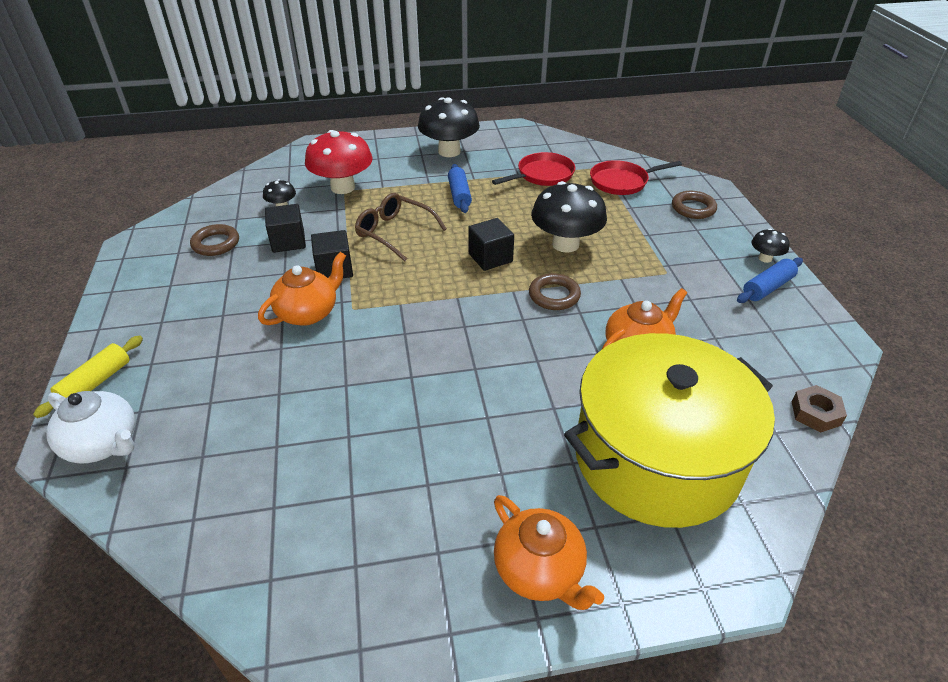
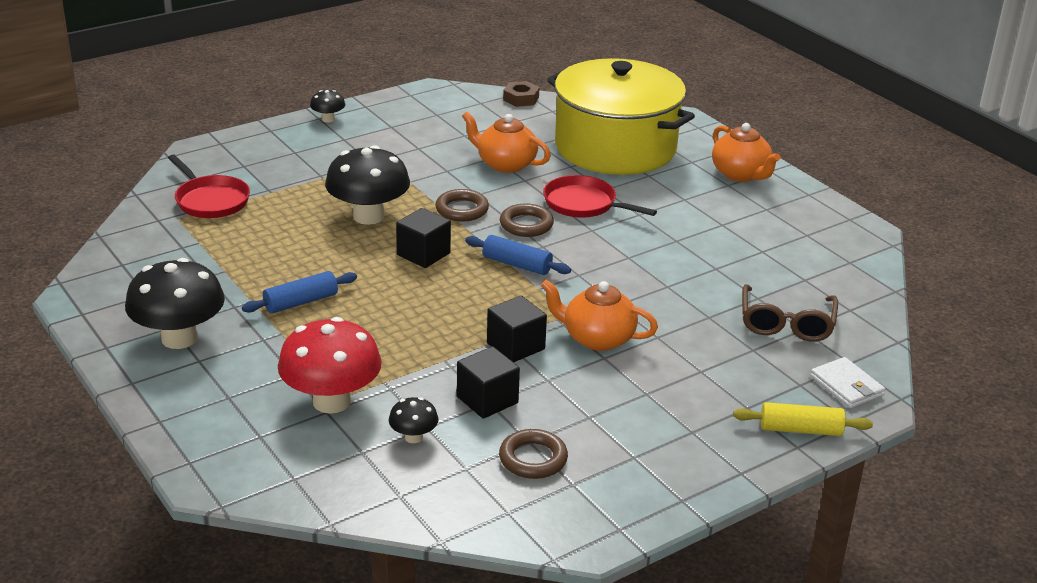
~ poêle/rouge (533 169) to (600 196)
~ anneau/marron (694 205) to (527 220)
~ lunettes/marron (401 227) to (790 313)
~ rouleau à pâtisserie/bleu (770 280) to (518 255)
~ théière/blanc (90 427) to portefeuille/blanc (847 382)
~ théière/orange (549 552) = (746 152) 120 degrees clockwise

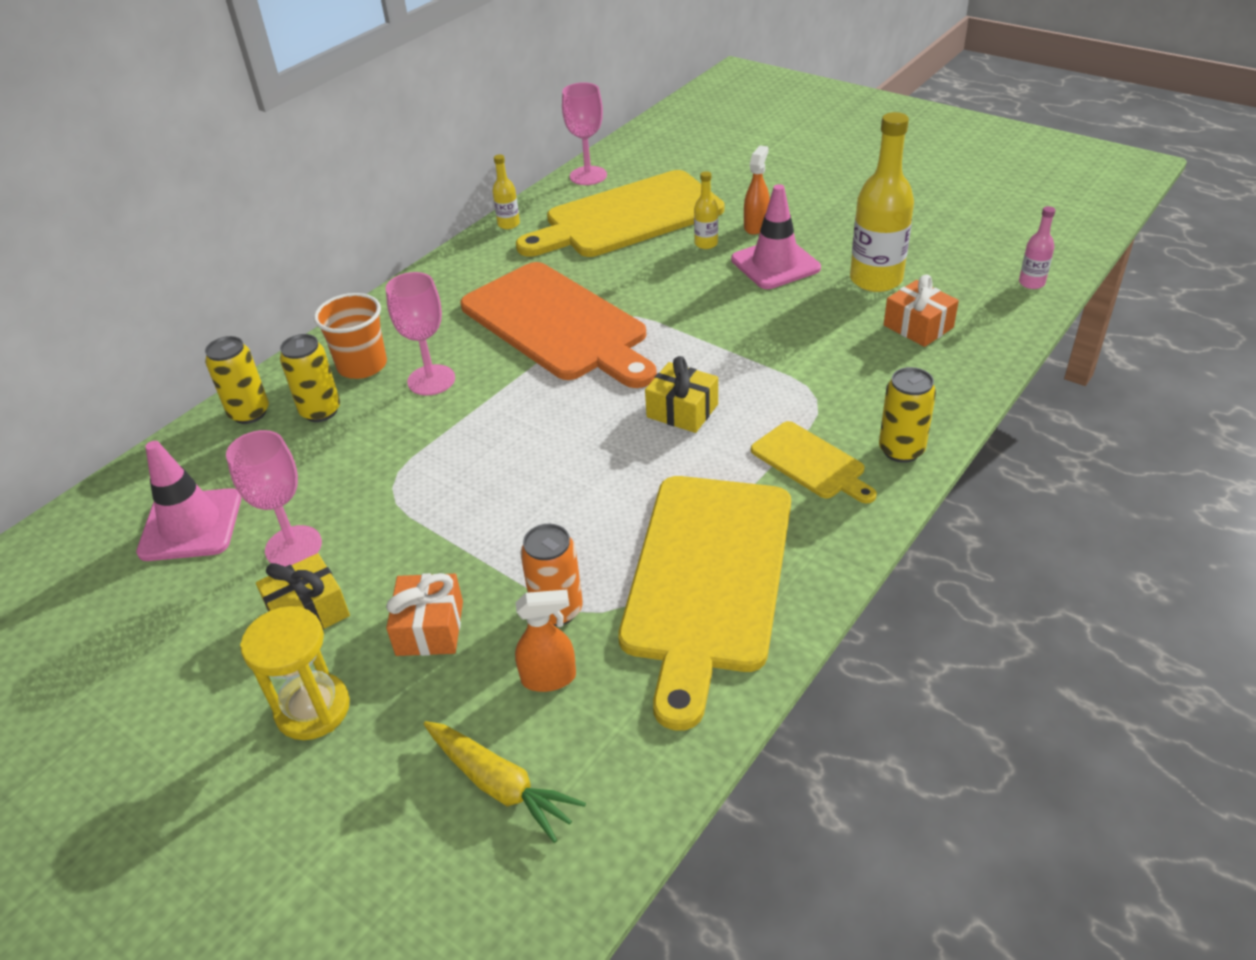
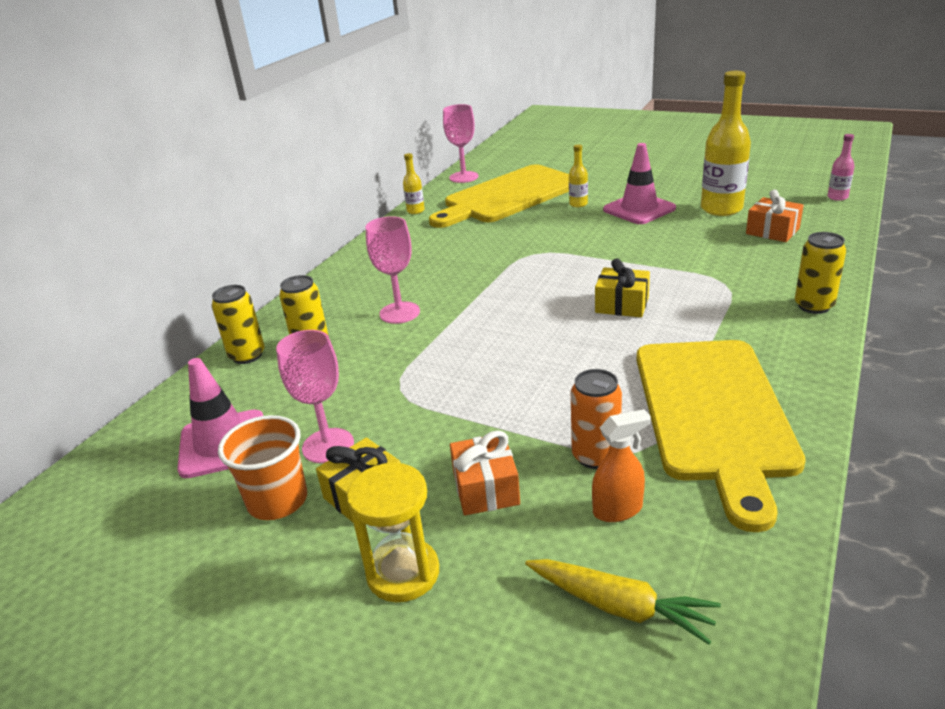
- vaporisateur/orange (757 190)
- planche à découper/orange (559 325)
~ gobelet/orange (350 336) to (262 467)
- planche à découper/jaune (814 462)

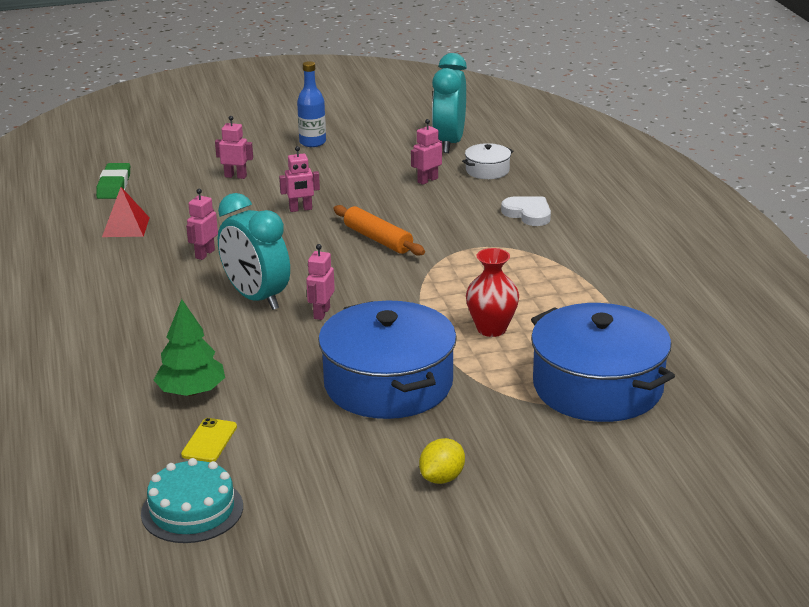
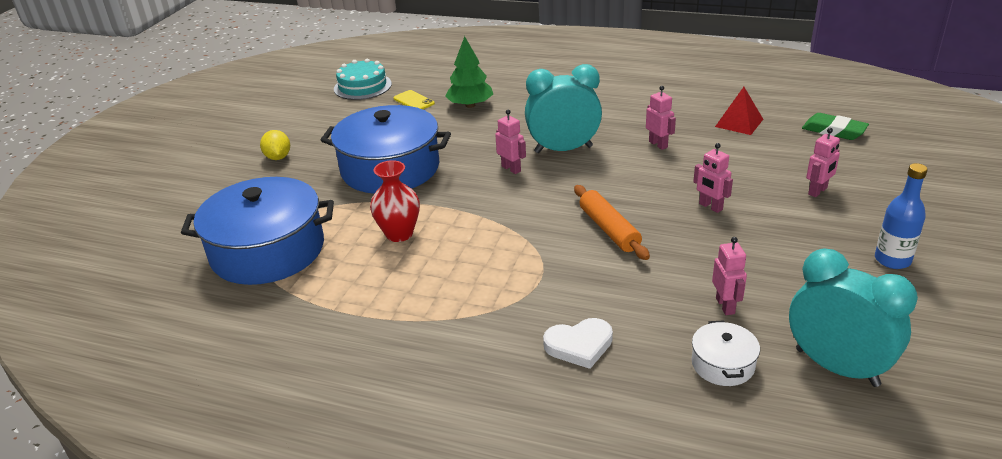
~ robot/rose (299 179) = (713 178) 60 degrees counterclockwise
~ rouleau à pâtisserie/orange (379 230) = (612 222) 75 degrees clockwise

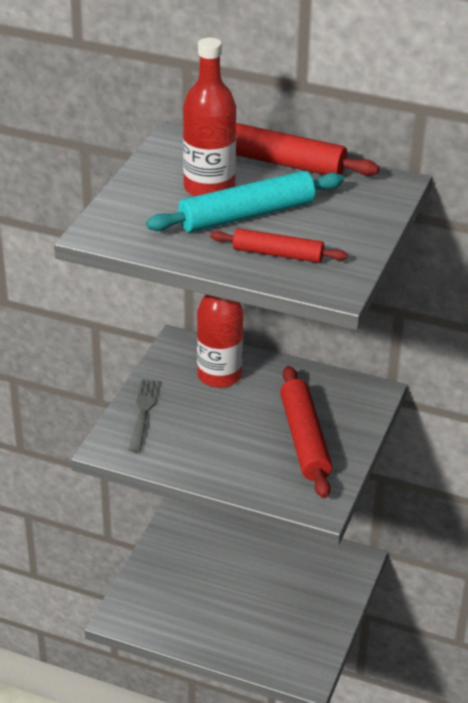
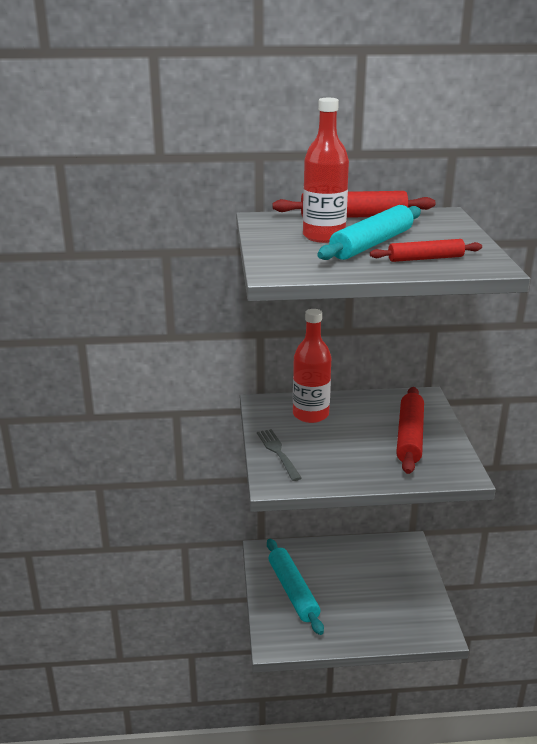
~ rouleau à pâtisserie/rouge (306 432) = (410 430) 45 degrees clockwise
+ rouleau à pâtisserie/turquoise (295 587)

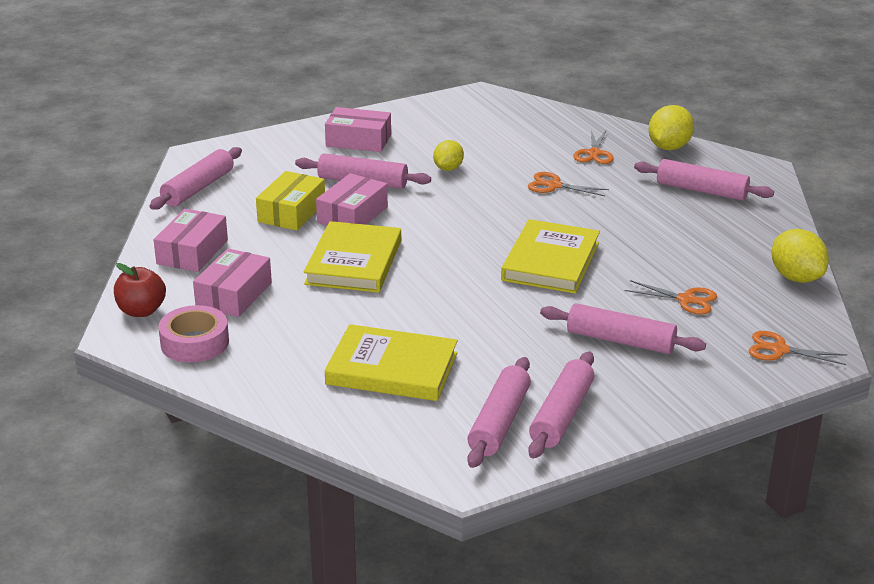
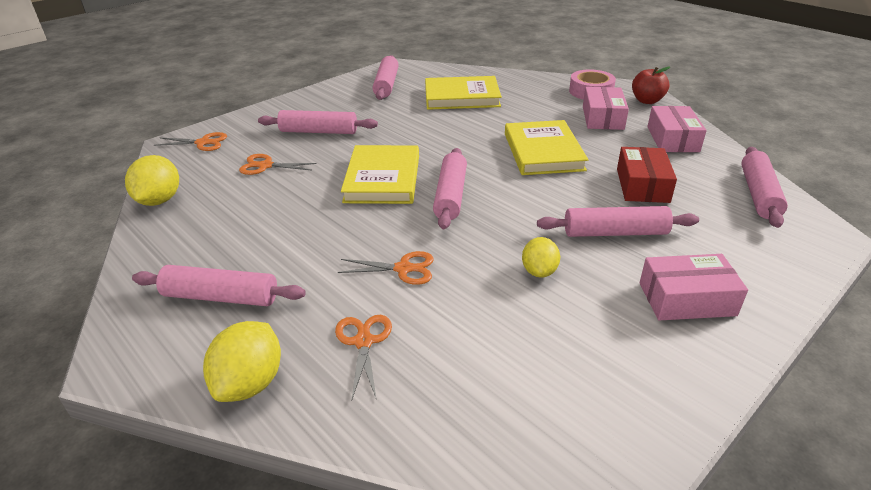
~ boîte/jaune (290 201) to boîte/rouge (647 175)
- boîte/rose (352 199)
~ citron/jaune (800 256) = (152 180) 45 degrees clockwise
~ rouleau à pâtisserie/rose (561 405) to (450 188)

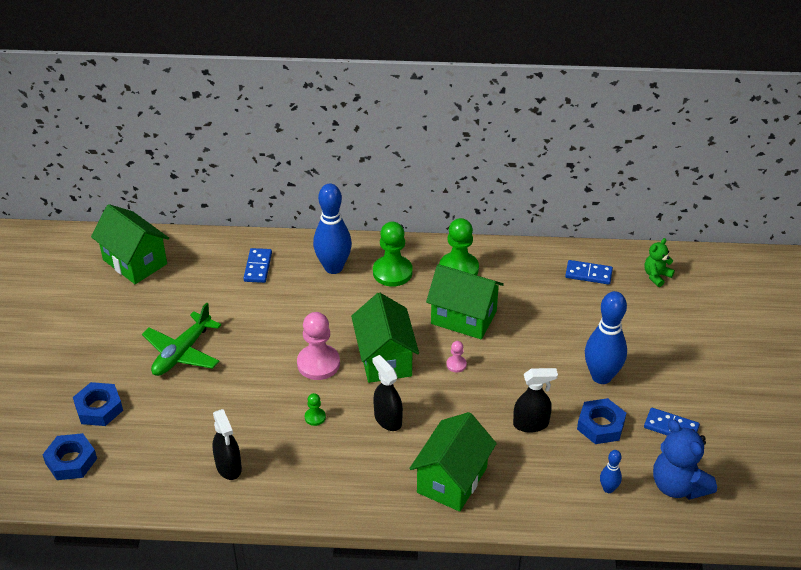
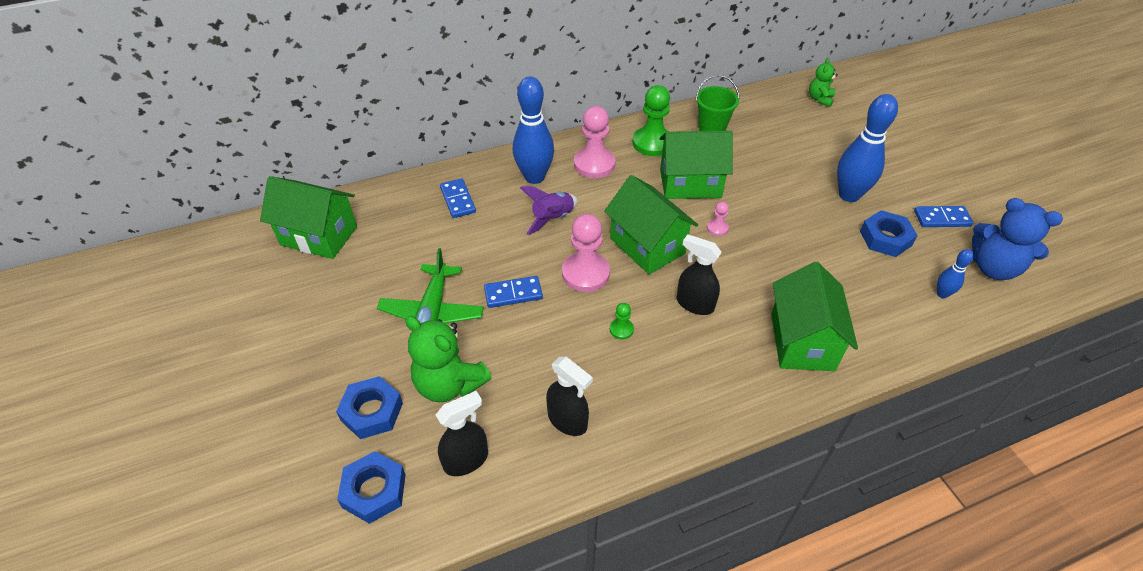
~ pion/vert (393 254) to pion/rose (595 142)
~ domino/bleu (589 272) to (513 292)
~ vaporisateur/noir (535 400) to (462 433)
+ seau/vert (717 103)
+ fusée/violet (549 210)
+ ours en peluche/vert (448 359)

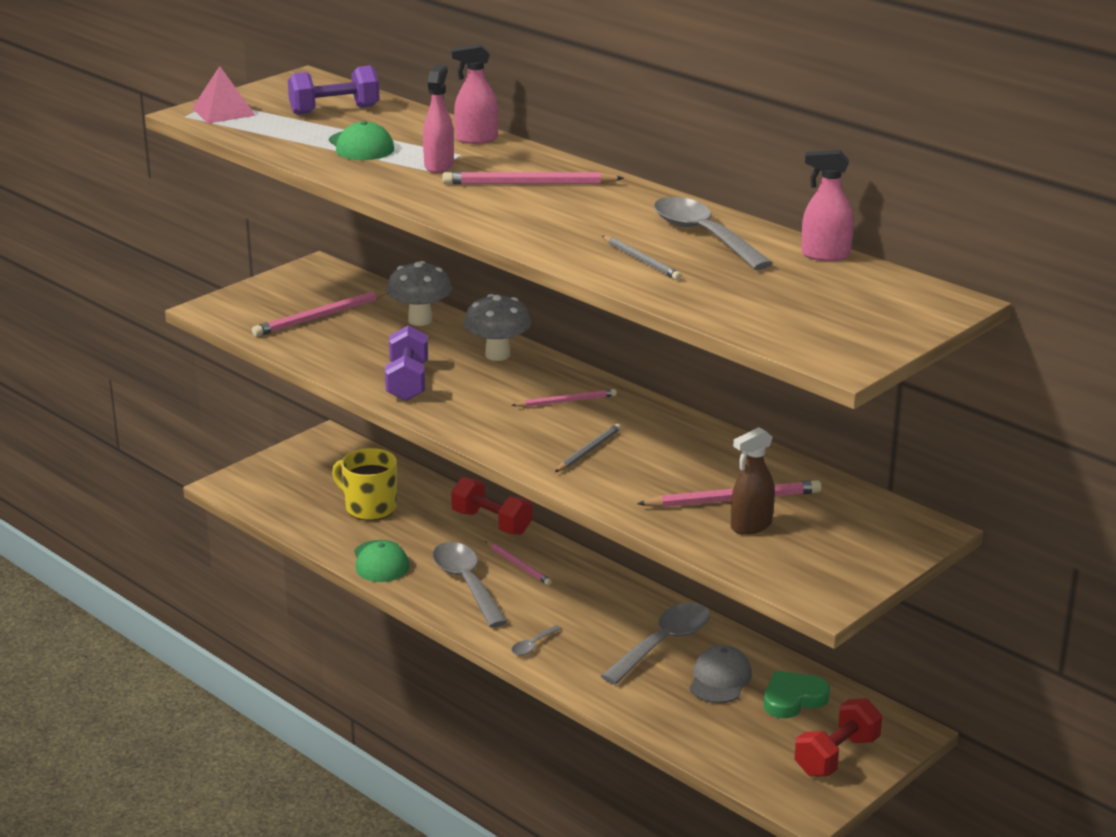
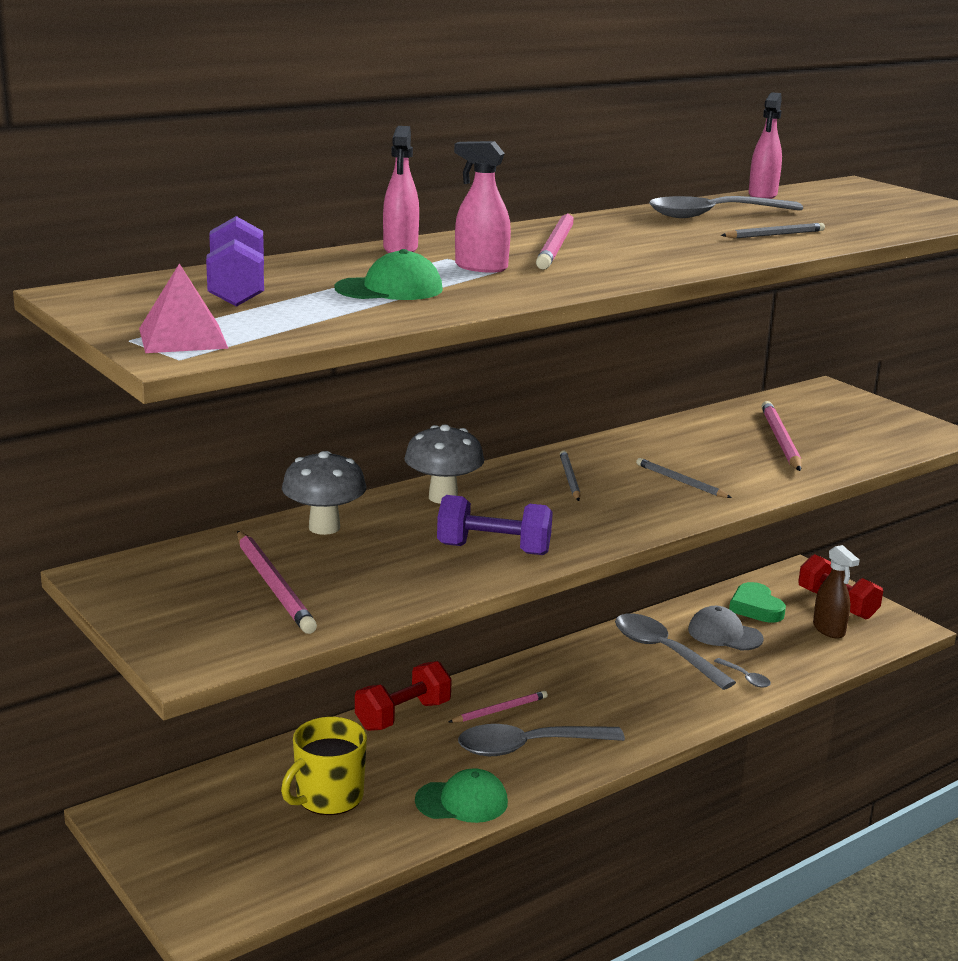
~ crayon/rose (564 398) to crayon/gris (570 475)
~ vaporisateur/marron (753 481) to (836 592)
~ cuillère/gris (536 640) to (742 672)

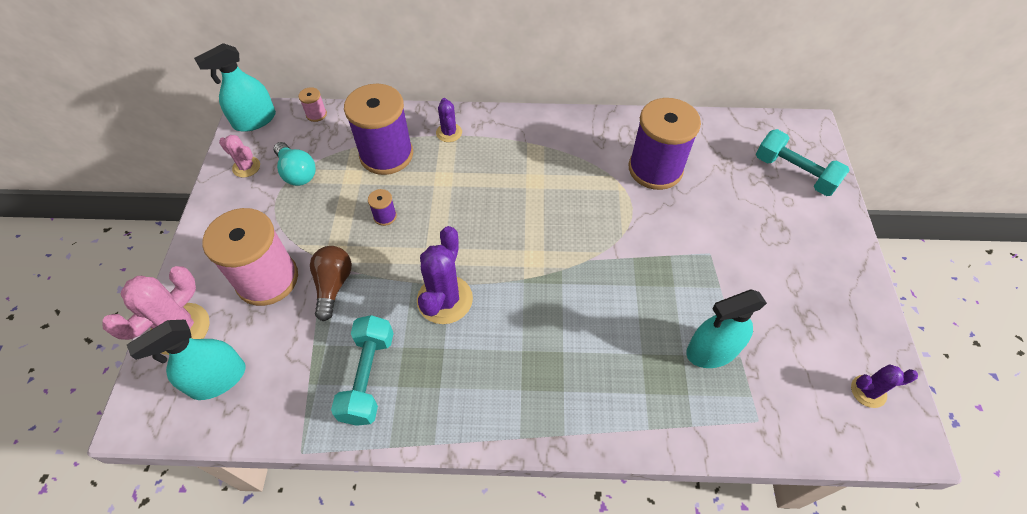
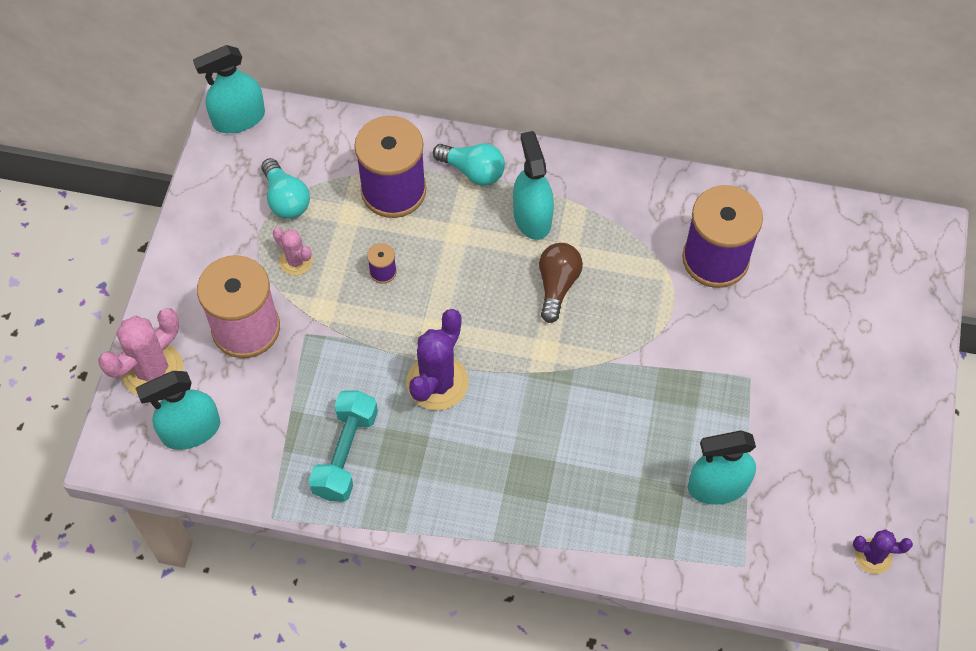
- bobine/rose (313 104)
~ cactus/violet (449 120) to ampoule/turquoise (469 165)
- haltère/turquoise (803 162)
~ cactus/rose (239 156) to (293 251)
~ ampoule/marron (331 283) to (561 283)
+ vaporisateur/turquoise (533 185)

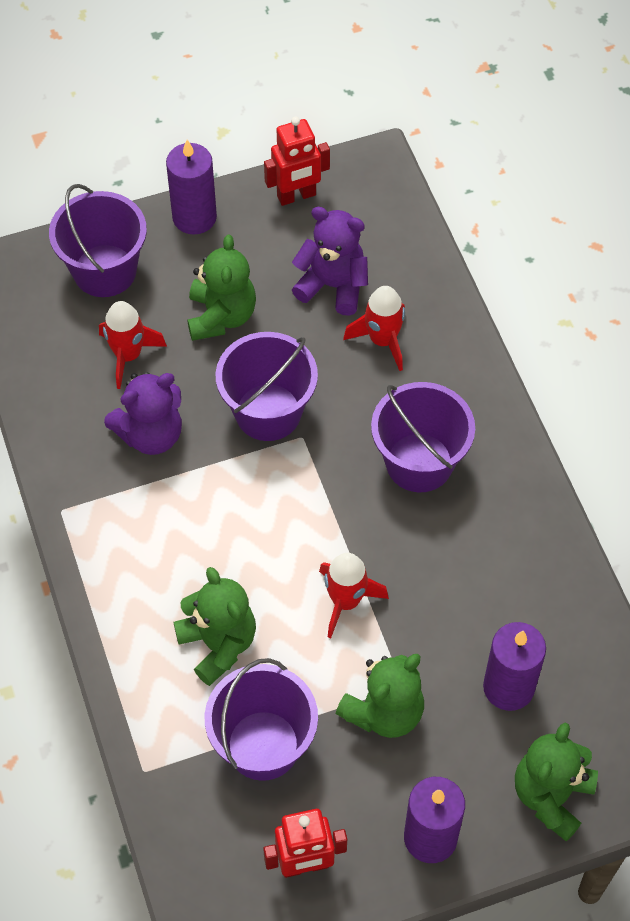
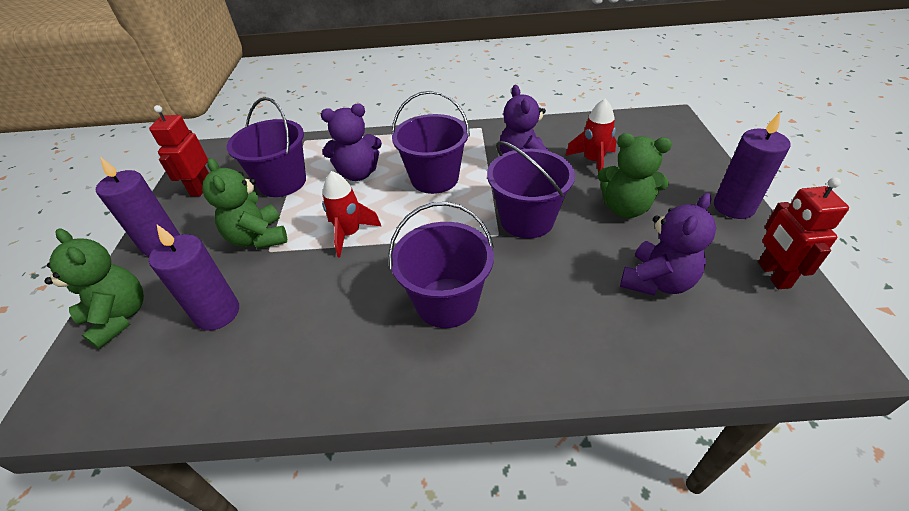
~ seau/violet (98 240) to (431 142)
- fusée/rouge (374 328)
~ ours en peluche/vert (214 626) to ours en peluche/violet (351 142)

